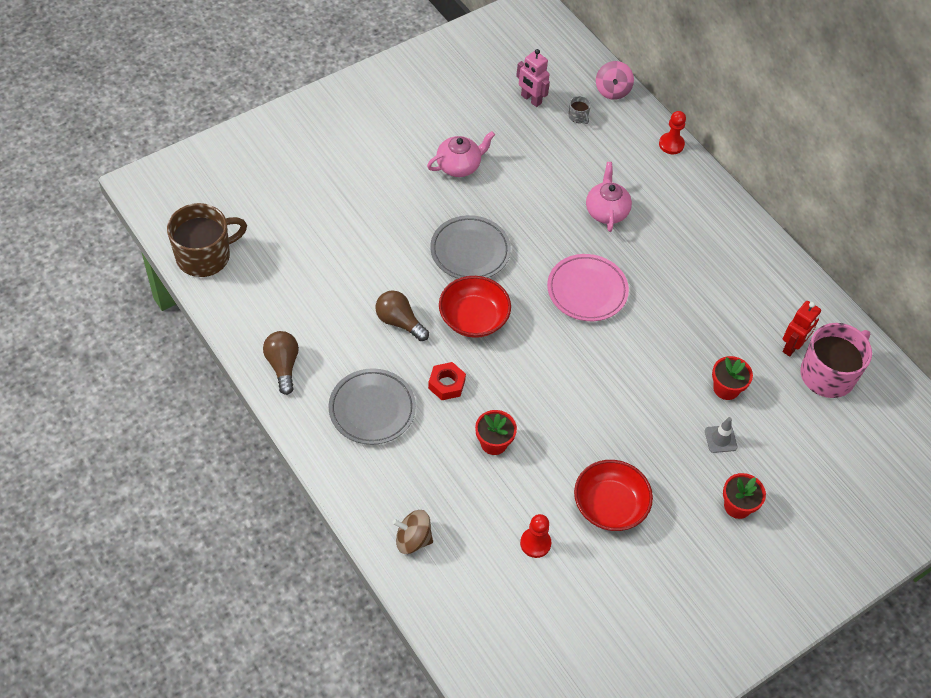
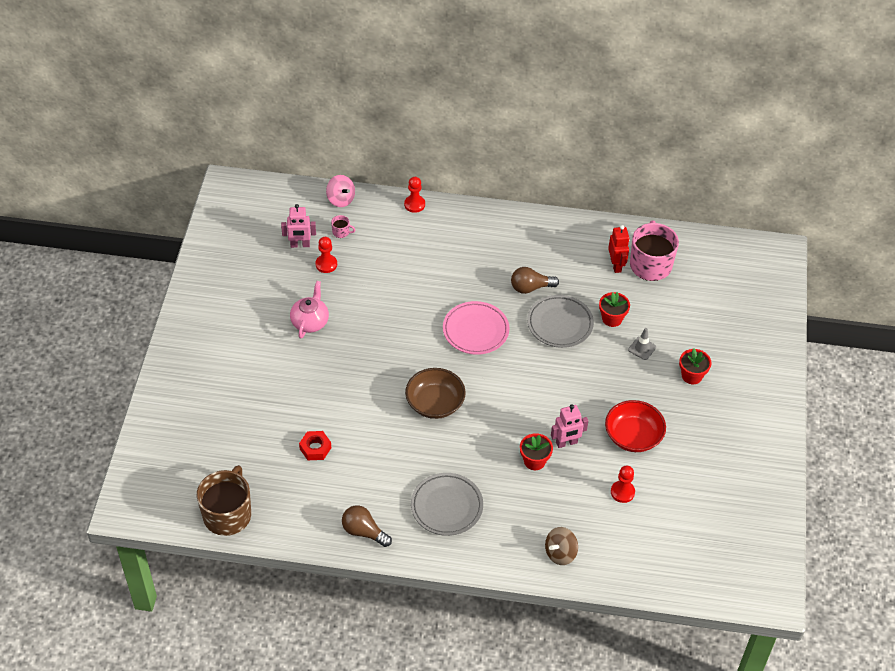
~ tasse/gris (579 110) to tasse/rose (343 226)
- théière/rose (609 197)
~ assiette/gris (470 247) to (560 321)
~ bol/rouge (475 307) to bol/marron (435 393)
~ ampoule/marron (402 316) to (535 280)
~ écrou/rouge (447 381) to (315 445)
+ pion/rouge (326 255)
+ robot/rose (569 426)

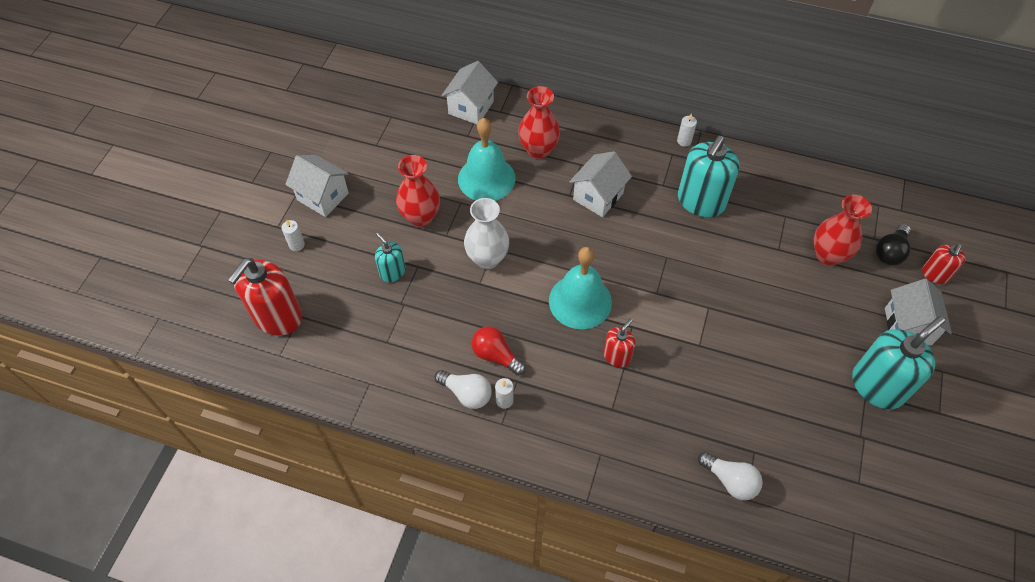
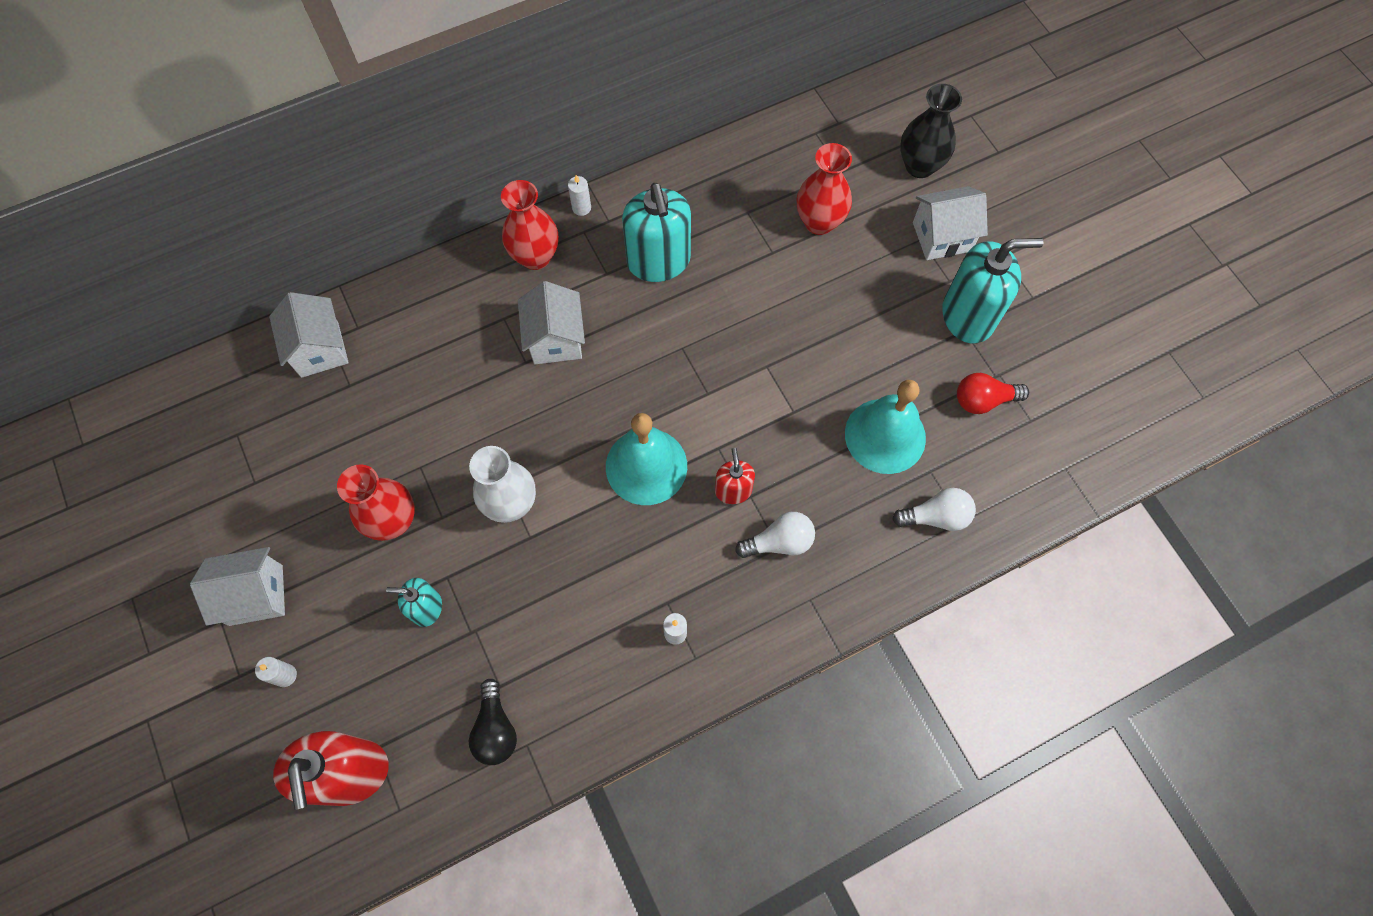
~ vase/rouge (539 122) to (529 225)
~ cloche/turquoise (487 159) to (885 427)
~ ampoule/noir (893 244) to (493 722)
~ distributeur de savon/rouge (944 264) to vase/noir (931 131)
~ maison/blanc (918 312) = (950 223) 60 degrees counterclockwise
~ distributeur de savon/turquoise (898 362) = (992 290) 75 degrees clockwise
~ ampoule/rouge (499 351) to (993 393)
~ ampoule/blanc (463 389) to (775 535)

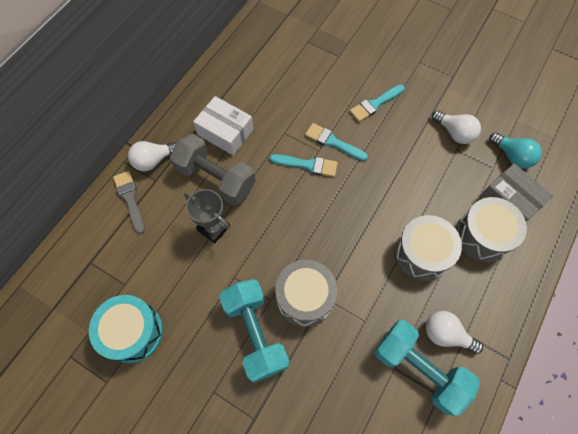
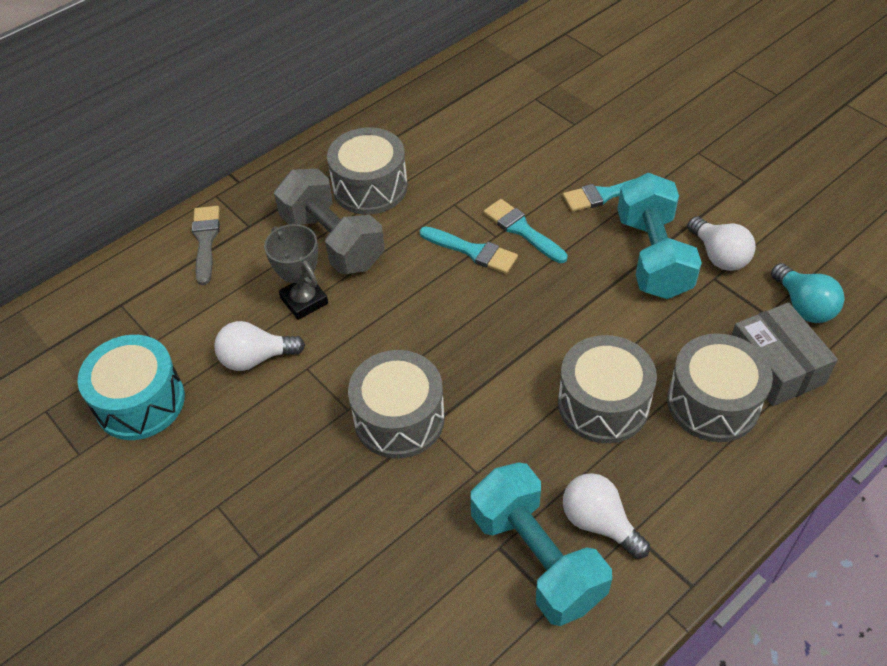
~ boîte/blanc (223 125) to tambour/gris (367 171)
~ ampoule/blanc (152 156) to (259 346)
~ haltère/turquoise (254 331) to (659 236)

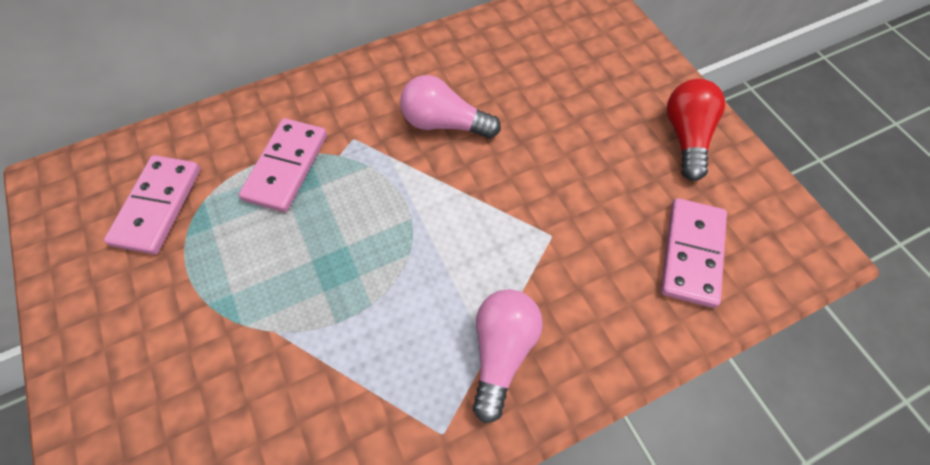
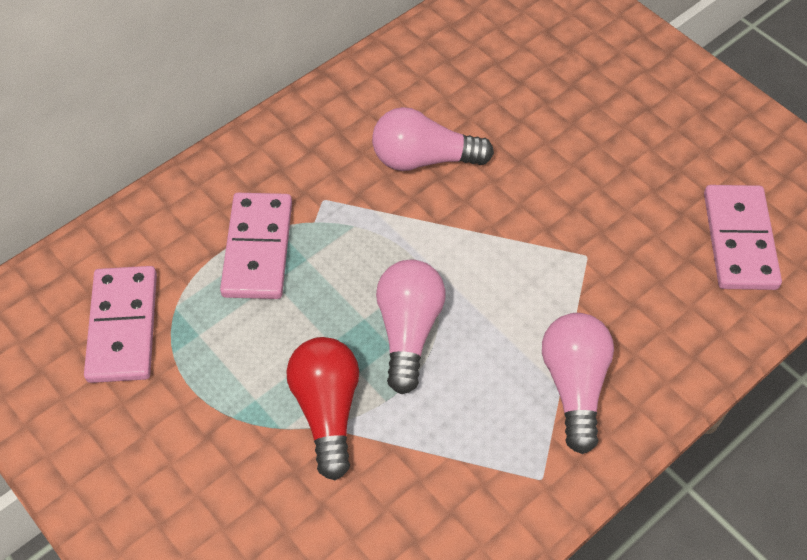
~ ampoule/rouge (696 130) to (322 408)
+ ampoule/rose (411 327)

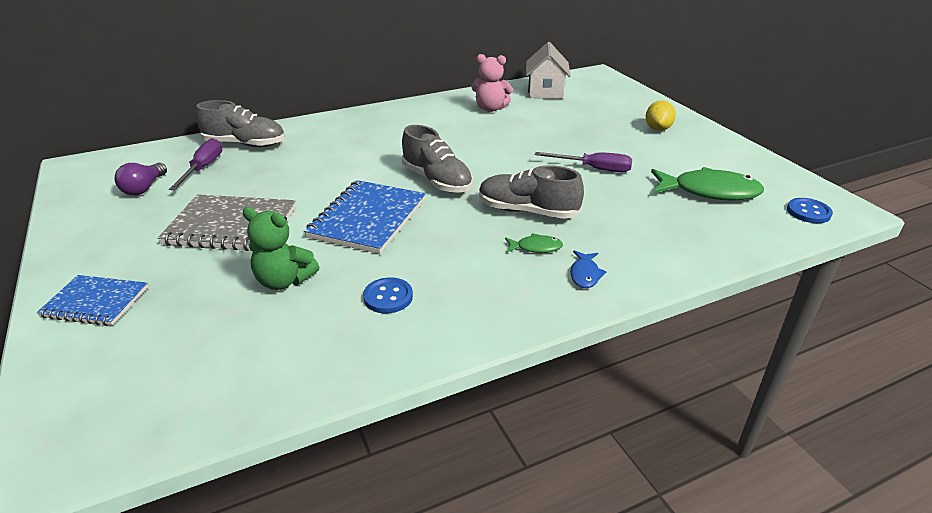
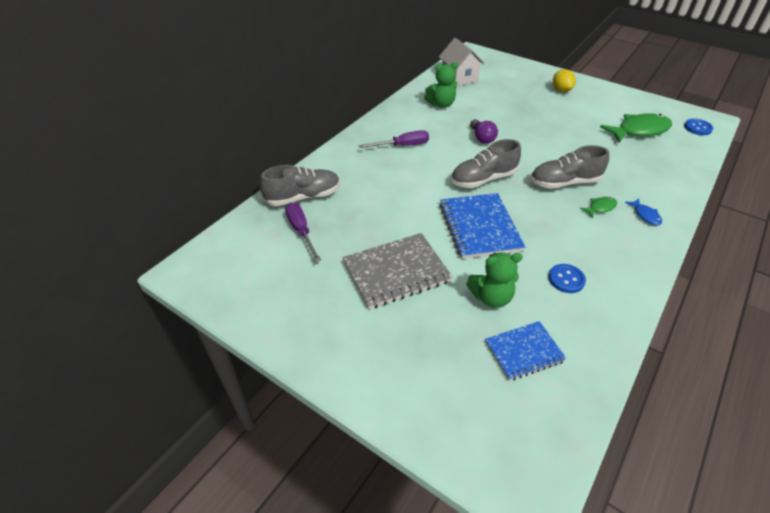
~ ours en peluche/rose (492 83) to ours en peluche/vert (441 85)
~ chaussure/gris (437 159) = (486 163) 135 degrees clockwise
~ tournevis/violet (583 162) to (393 139)
~ ampoule/violet (141 179) to (484 131)
~ carnet/bleu (92 300) to (526 351)

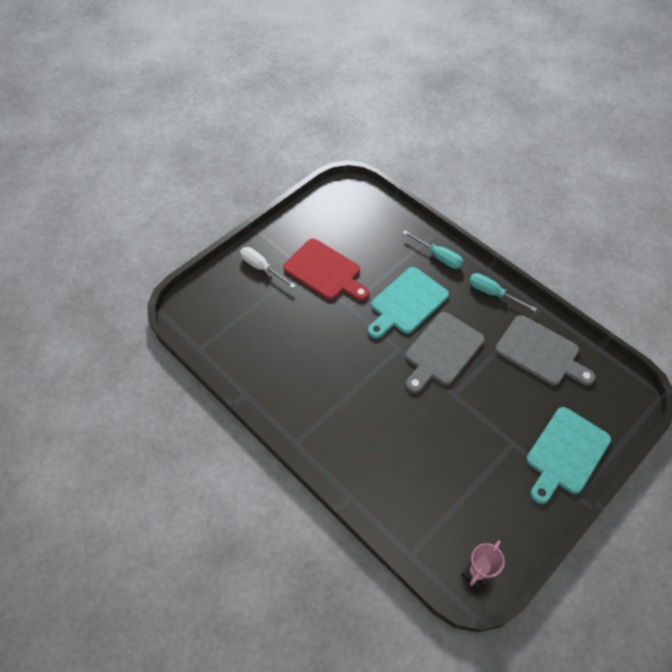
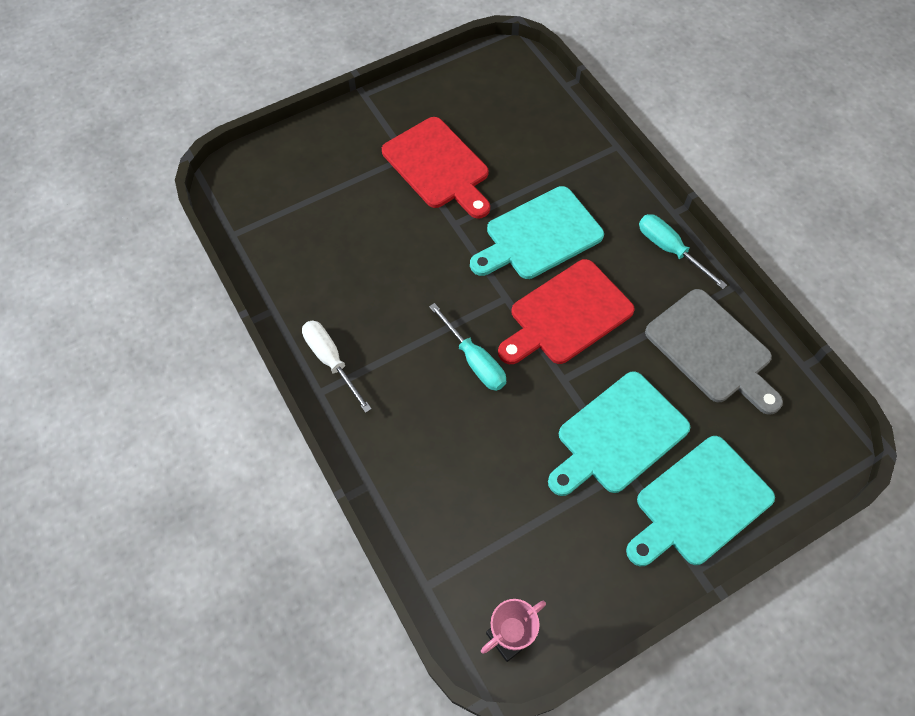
~ tournevis/turquoise (433 250) to (467 347)
~ tournevis/blanc (268 267) to (337 366)
~ planche à découper/gris (445 352) to planche à découper/rouge (566 311)
+ planche à découper/turquoise (619 433)

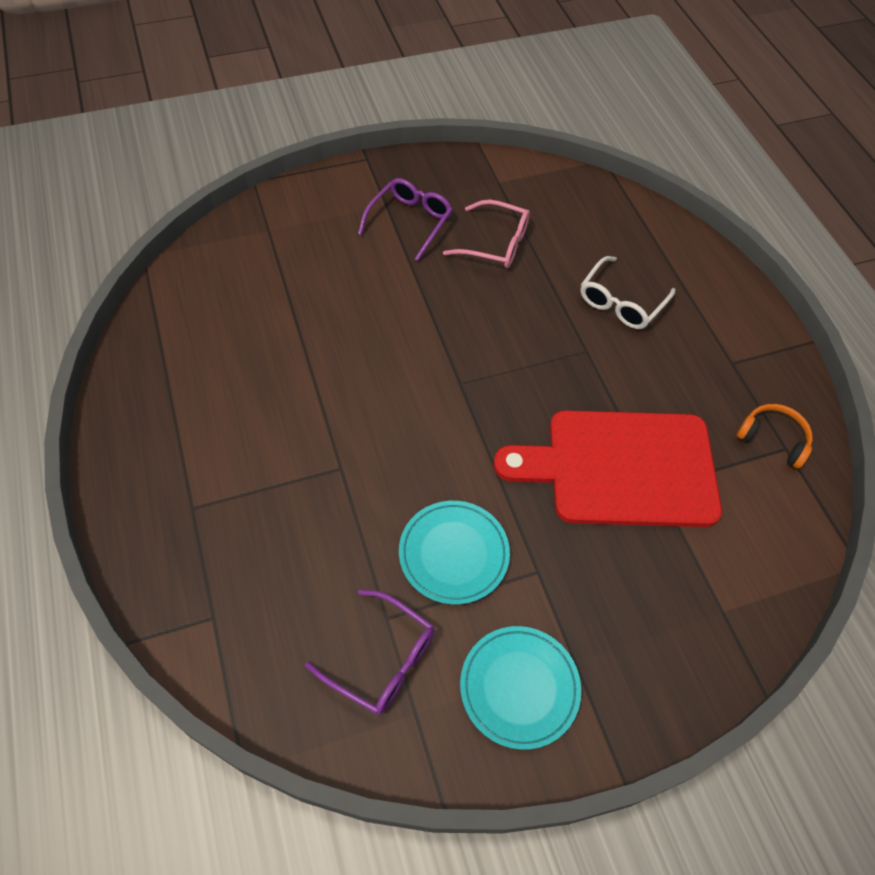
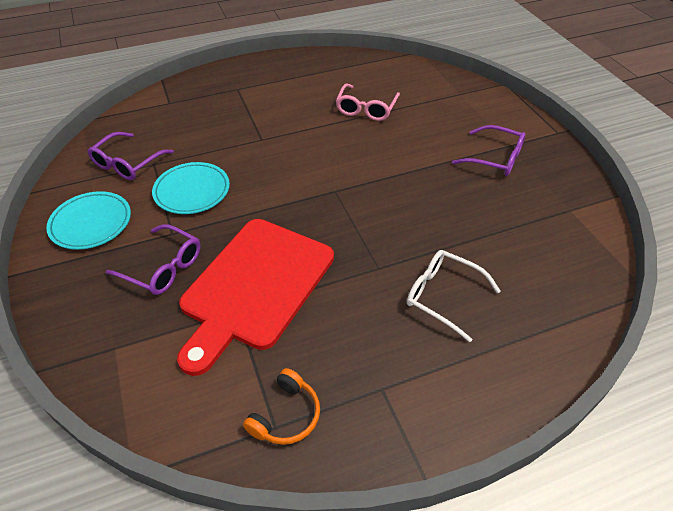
~ lunettes/rose (486 234) to (368 102)
~ planche à découper/rouge (607 468) = (255 297) 150 degrees counterclockwise
+ lunettes/violet (153 259)

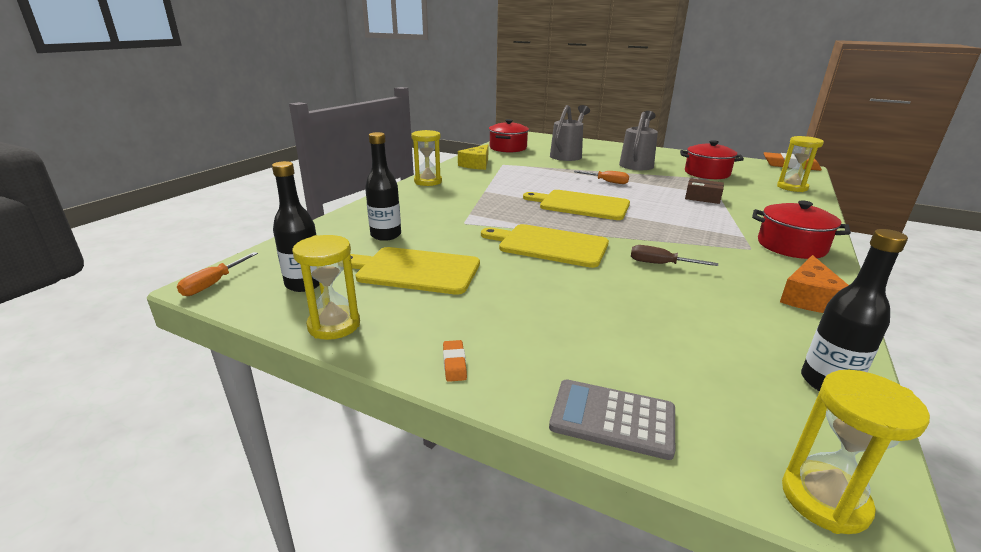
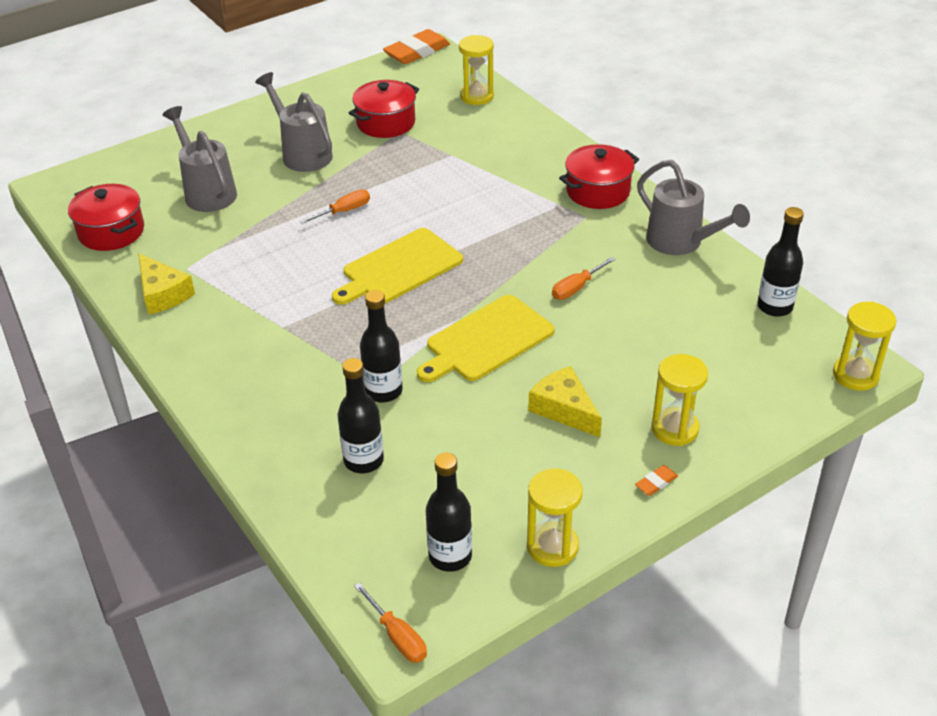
~ sablier/jaune (426 158) to (679 400)
- boîte/marron (704 191)
~ tournevis/marron (674 255) to tournevis/orange (584 278)
- planche à découper/jaune (415 271)
~ fromage/orange (814 284) to arrosoir/gris (693 207)
~ gomme/orange (455 361) = (656 480) 60 degrees counterclockwise
- calculatrice/gris (612 419)
+ bouteille/noir (381 346)
+ fromage/jaune (565 401)

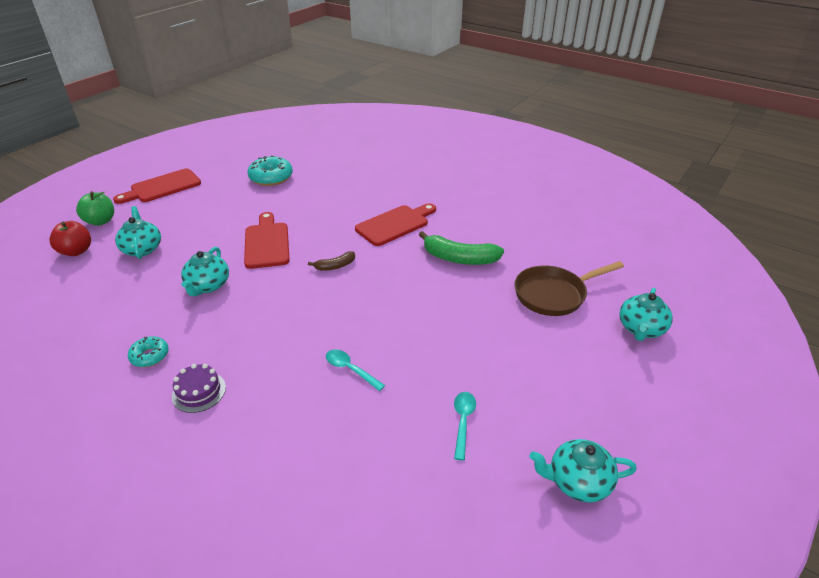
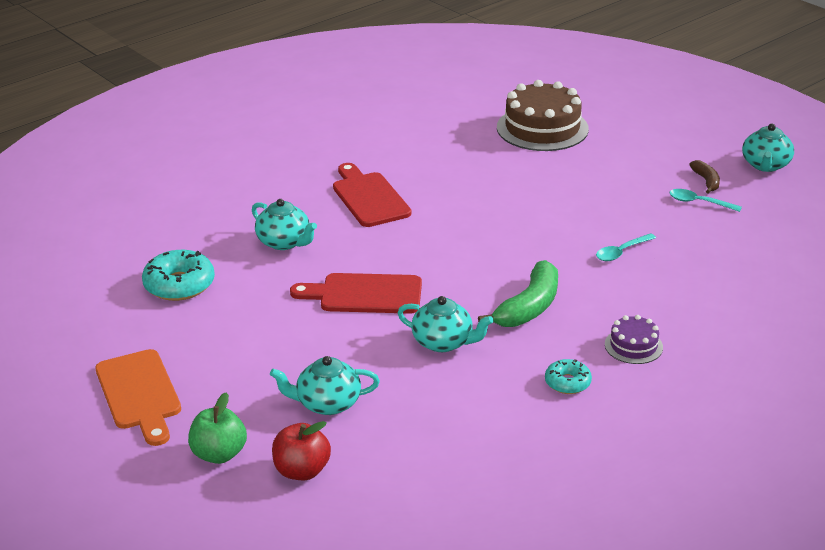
~ planche à découper/rouge (157 186) to planche à découper/orange (138 397)
~ banane/vert (461 248) to (518 293)
~ banane/marron (331 261) to (704 177)
~ poêle/marron (569 288) to gâteau/marron (543 115)
~ théière/turquoise (646 314) to (284 224)

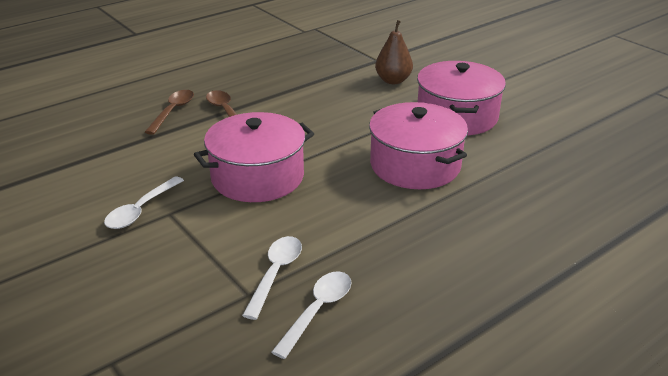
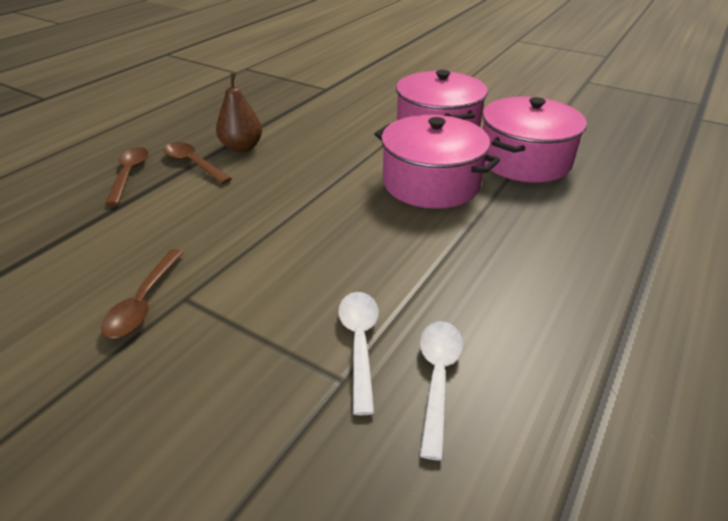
~ poire/marron (394 52) to (239 113)
~ marmite/rose (254 157) to (534 140)
~ cuillère/blanc (144 202) to cuillère/marron (142 293)

